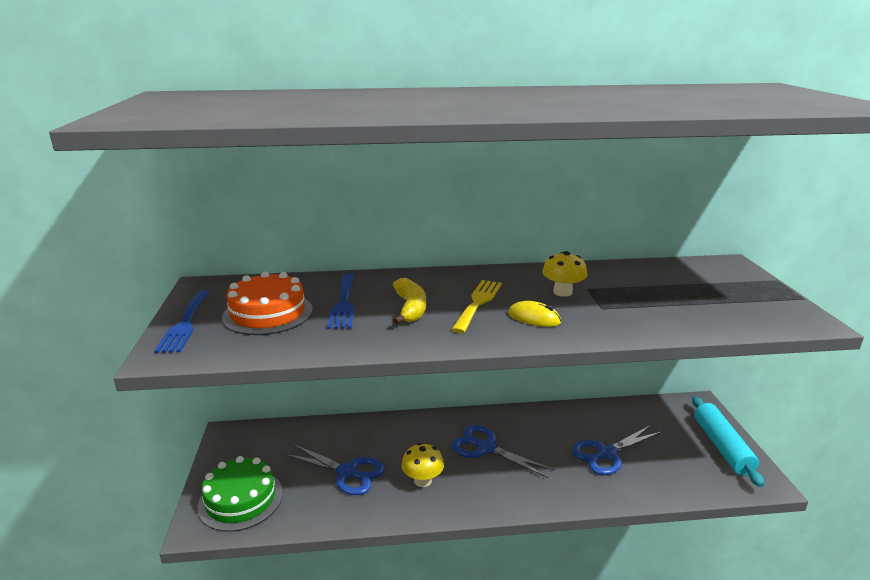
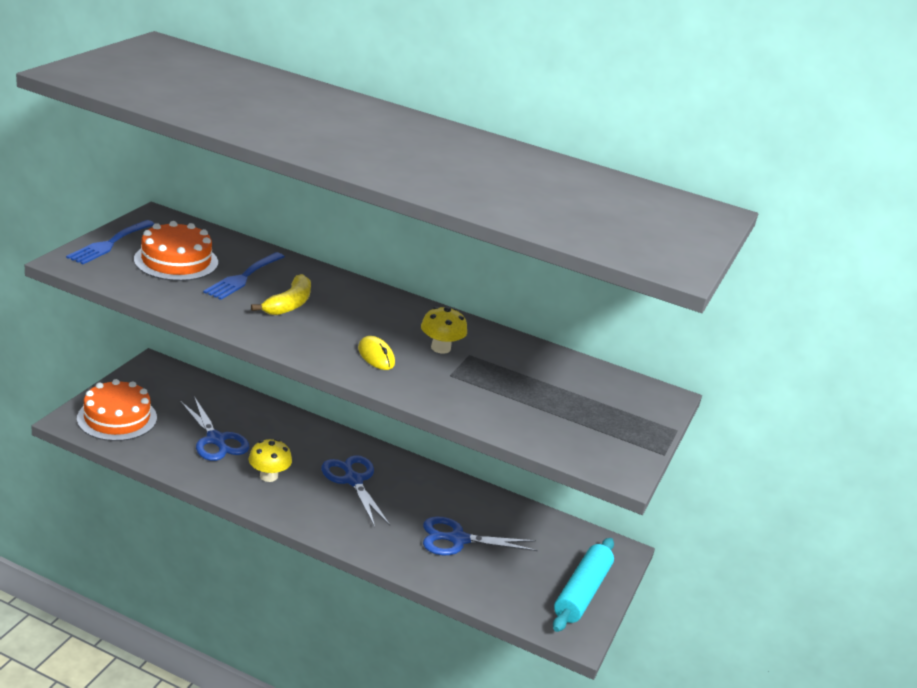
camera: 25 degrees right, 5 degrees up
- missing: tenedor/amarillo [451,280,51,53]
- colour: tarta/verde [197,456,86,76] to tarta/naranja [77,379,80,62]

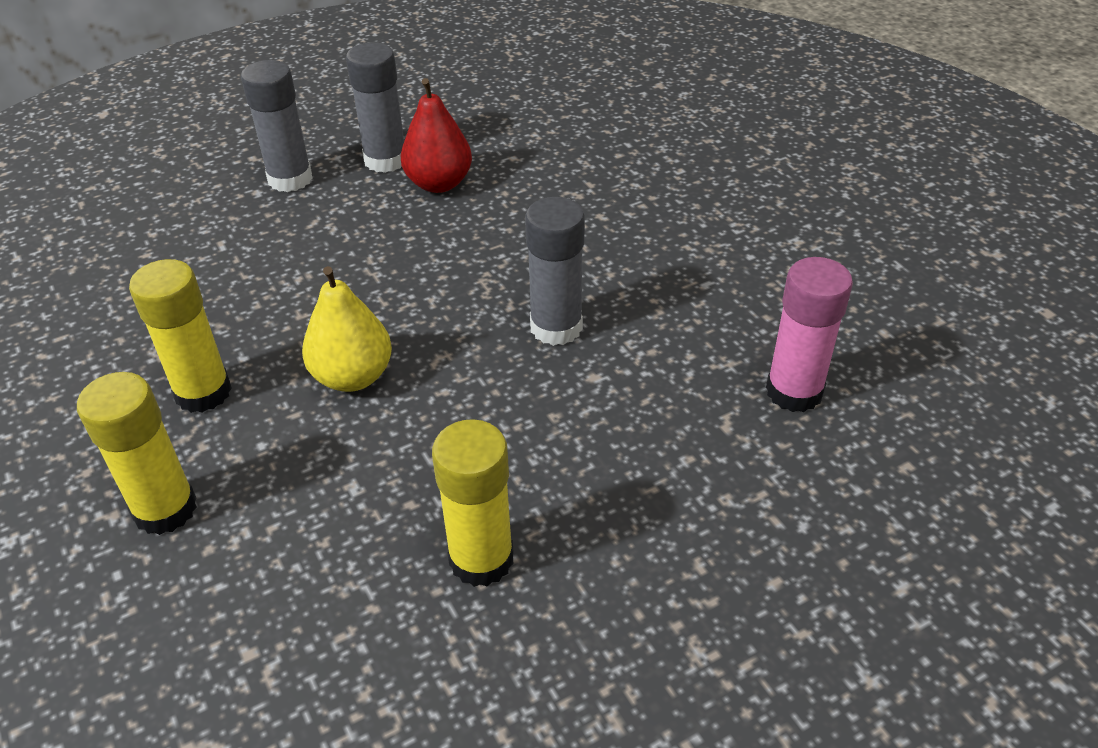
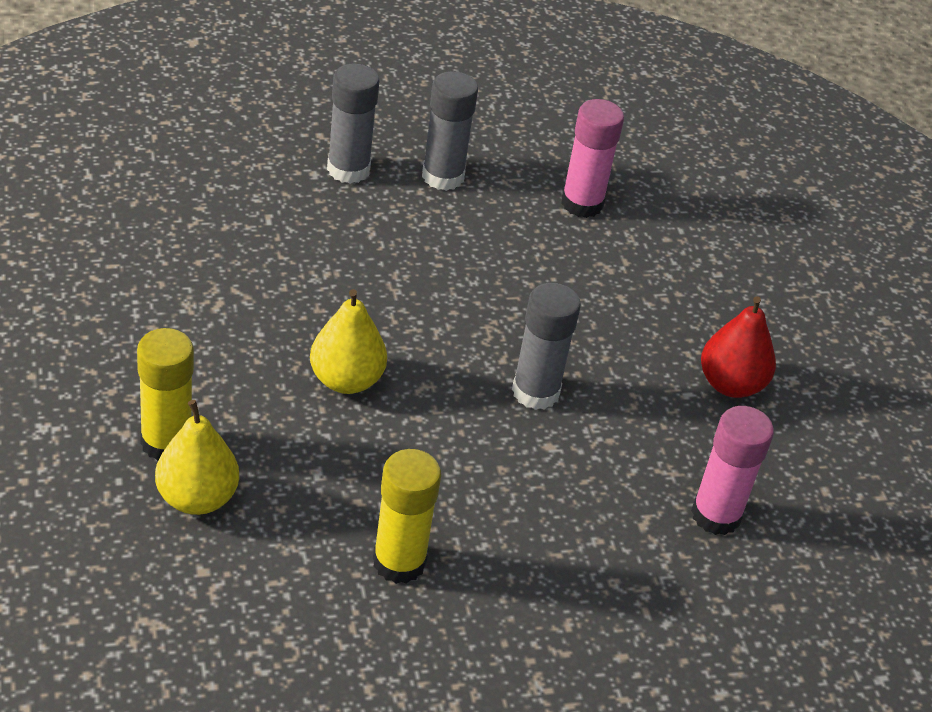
camera: 10 degrees right, 0 degrees up
- relocated: pera/rojo [401,78,71,115] to [701,296,75,102]
- missing: barra de pegamento/amarillo [129,259,103,154]
- appeared: barra de pegamento/rosa [561,99,63,119]
- appeared: pera/amarillo [155,400,84,115]

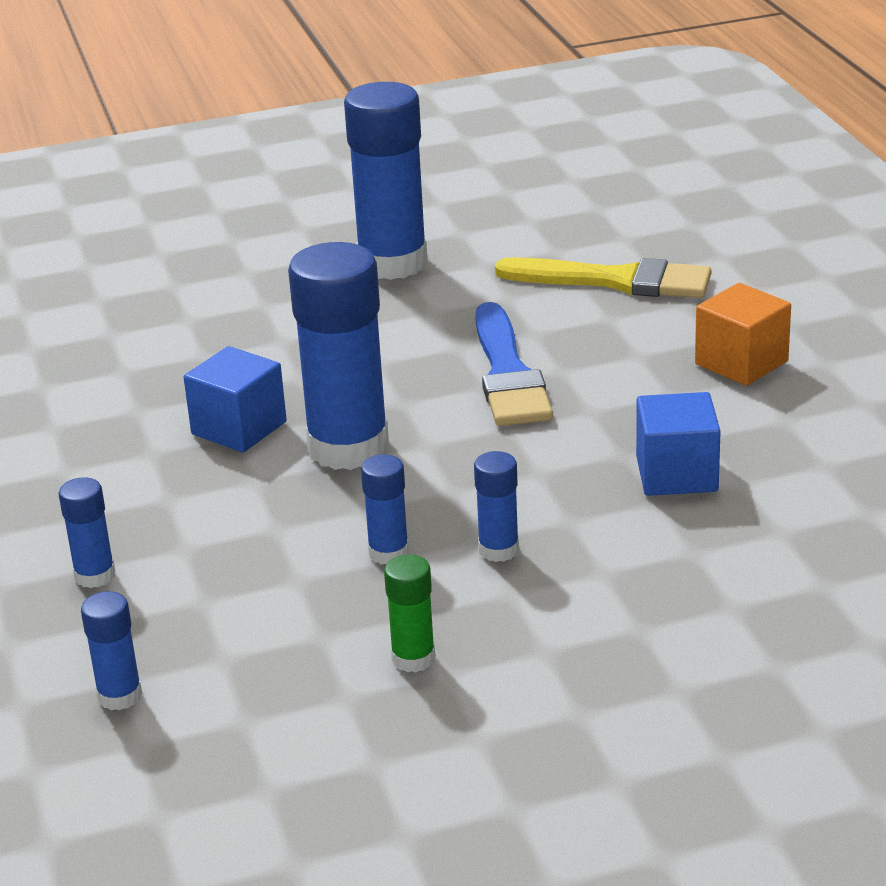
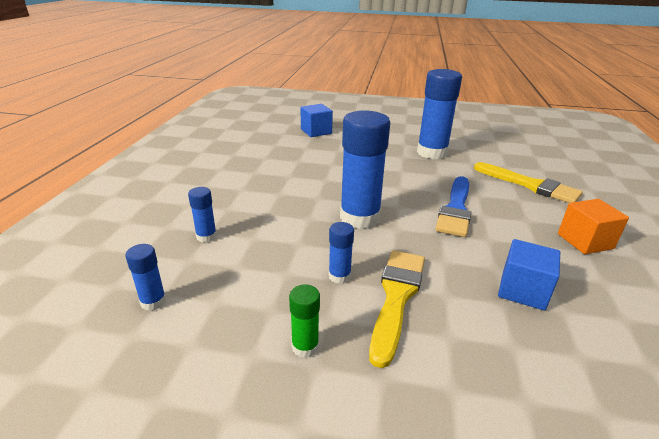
camera: 25 degrees right, 0 degrees up
- relocated: cubo/azul [184,346,103,106] to [300,104,33,33]
- exchanged: barra de pegamento/azul [474,451,45,111] to pincel/amarillo [369,250,56,118]

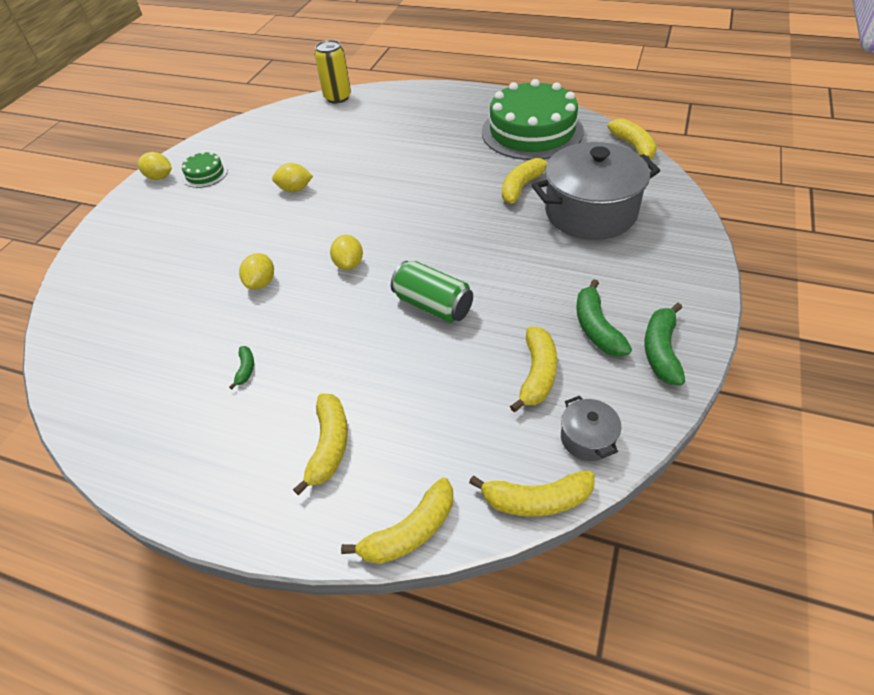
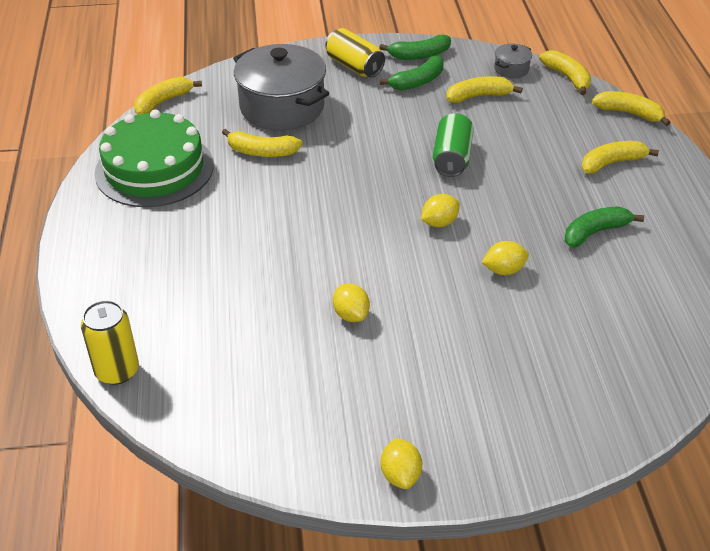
camera: 120 degrees left, 5 degrees down
- missing: tarta/verde [182,151,46,37]
- size: plátano/verde [229,346,25,44] = [565,207,79,40] x1.92
- appeared: lata/amarillo [325,28,60,50]

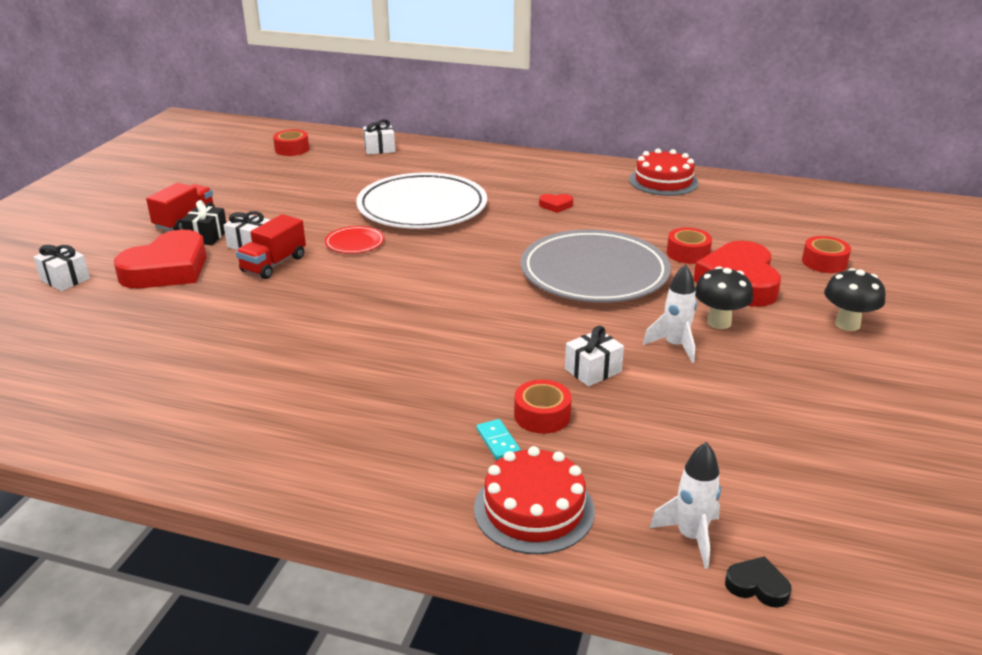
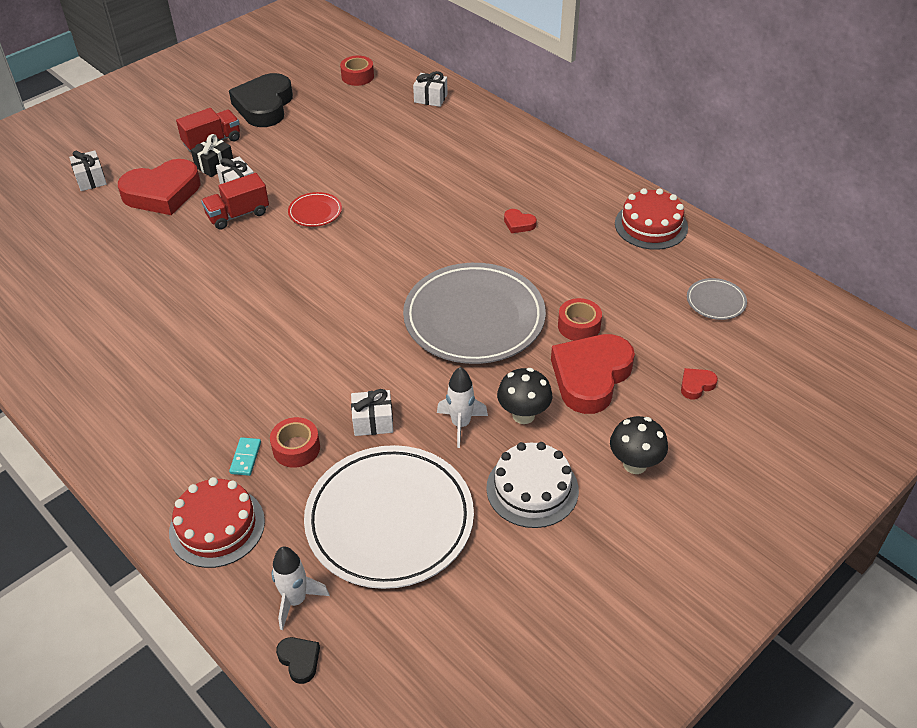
camera: 30 degrees right, 15 degrees up
- relocated: plato/blanco [356,172,131,57] to [304,445,170,144]
- exchanged: cinta adhesiva/rojo [802,236,49,37] to corazón/rojo [681,368,37,31]
- appeared: corazón/negro [229,73,64,54]
- appeared: plato/gris [687,278,60,42]
- appeared: tarta/blanco [486,442,93,86]

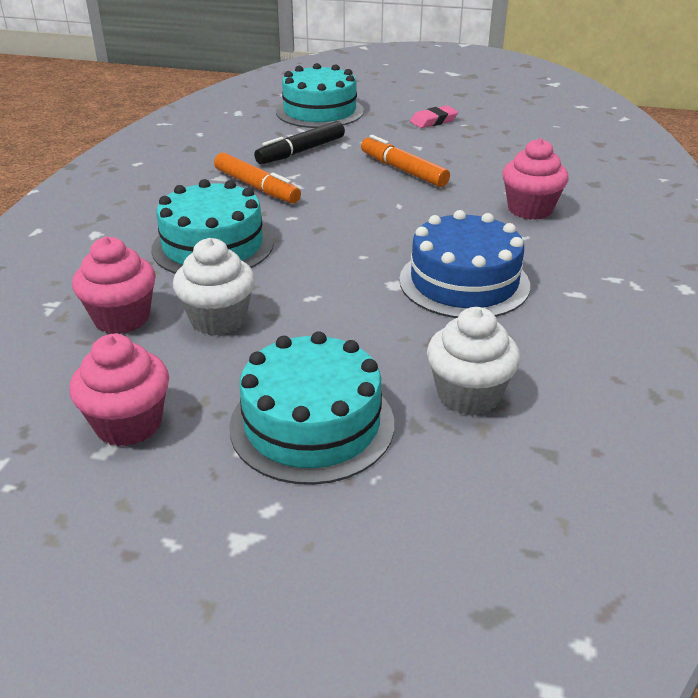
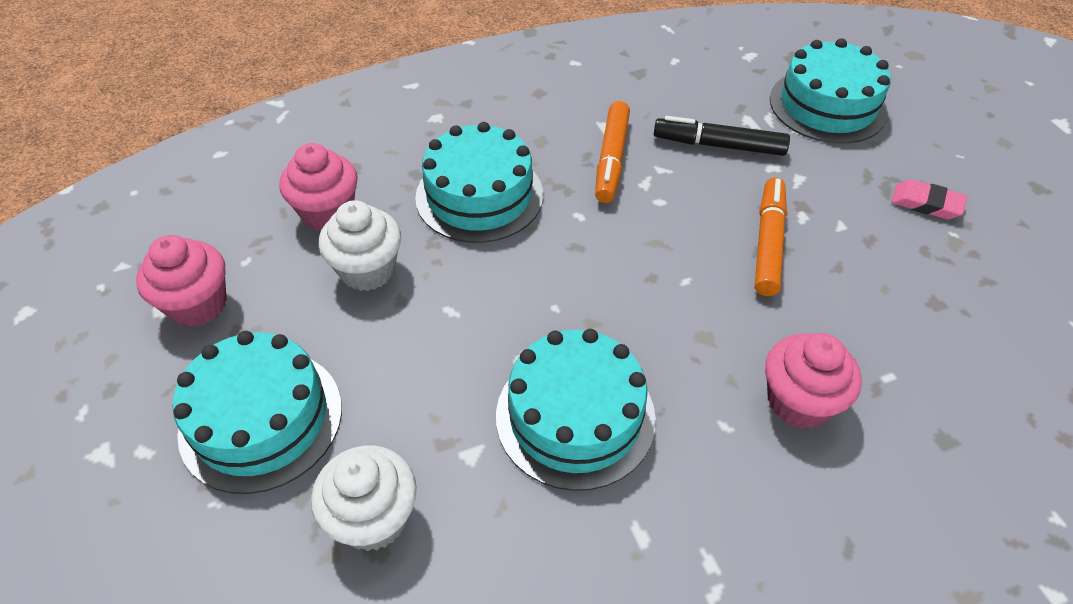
camera: 55 degrees right, 15 degrees up
- colour: tarta/azul [399,210,131,108] to tarta/turquesa [496,329,160,162]

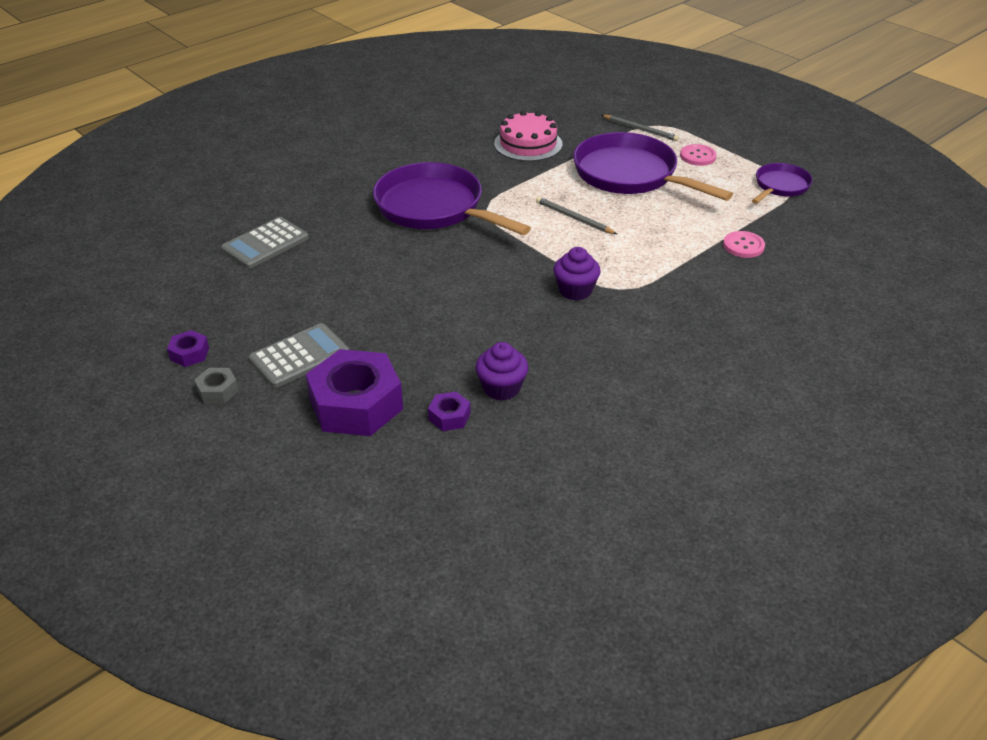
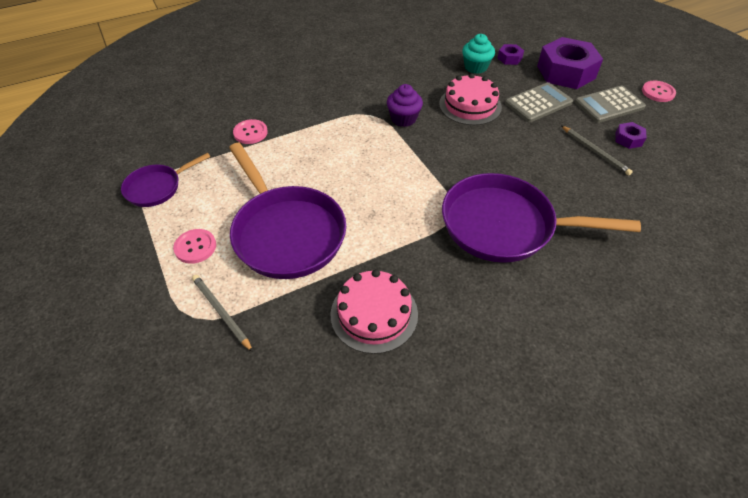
camera: 165 degrees left, 10 degrees up
- spun: sartén/morado [373,162,158,73] = [442,173,199,90] 135 degrees clockwise
- relocated: lápiz/gris [536,197,81,37] to [561,126,72,49]
- relocated: calculadora/gris [221,217,88,52] to [505,82,68,40]
- relocated: tuerca/morado [167,330,42,37] to [615,122,32,27]
- colour: magdalena/morado [476,342,52,59] to magdalena/turquesa [462,34,33,40]
- exchanged: tuerca/gris [195,368,44,36] to botón/rosa [642,81,34,21]
- appeared: tarta/rosa [439,73,63,52]

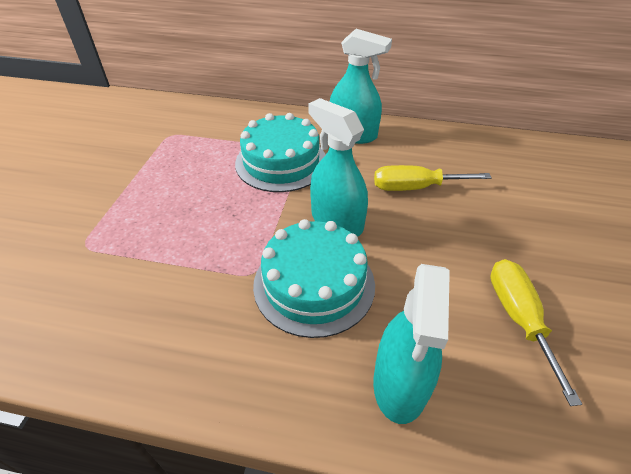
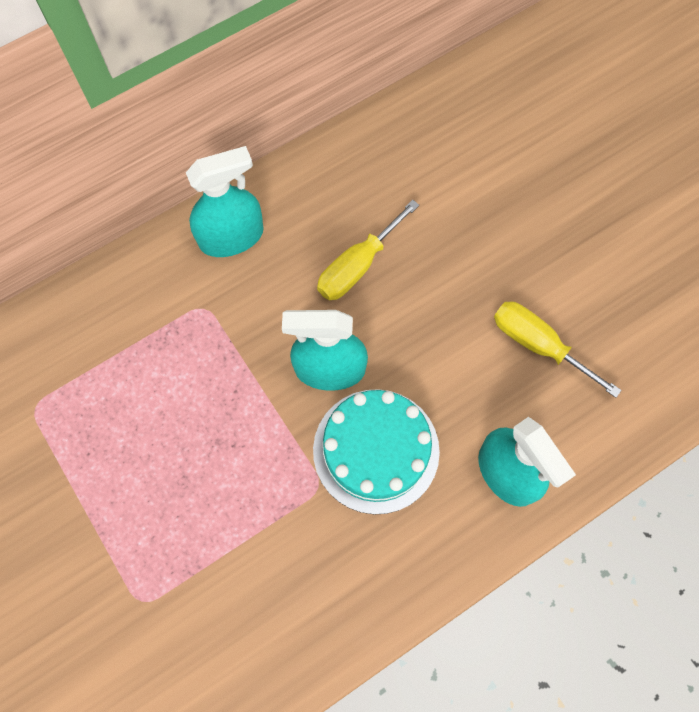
camera: 45 degrees left, 25 degrees up
- missing: tarta/turquesa [235,113,91,79]

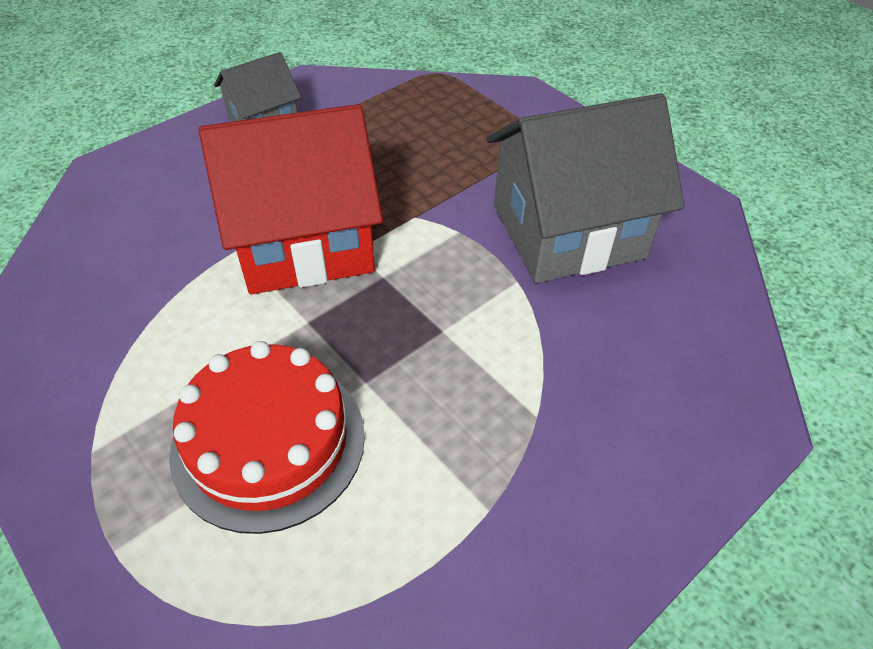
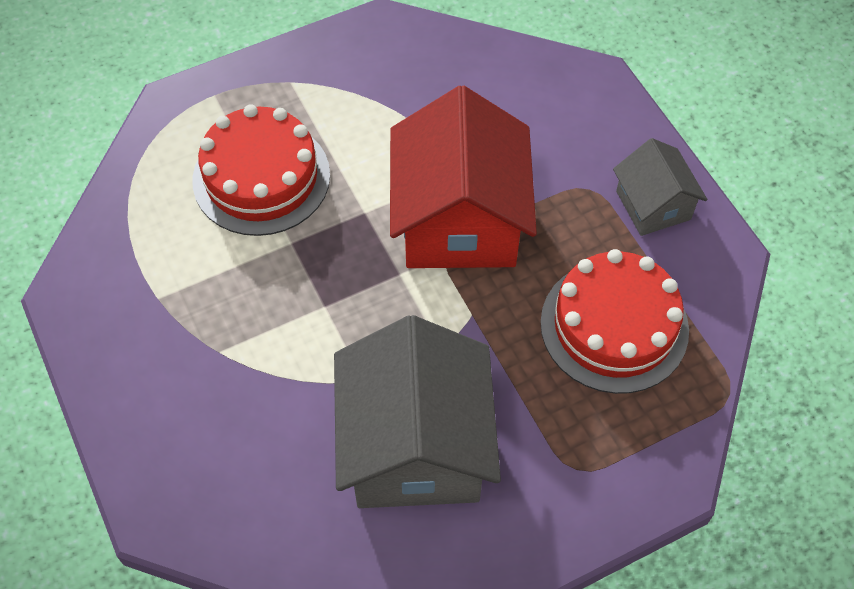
camera: 105 degrees right, 10 degrees up
- appeared: tarta/rojo [540,249,149,145]

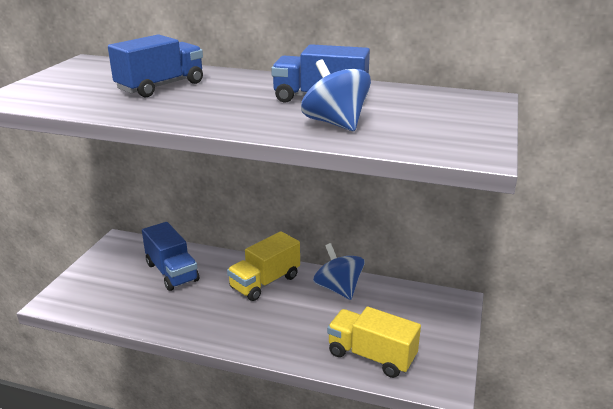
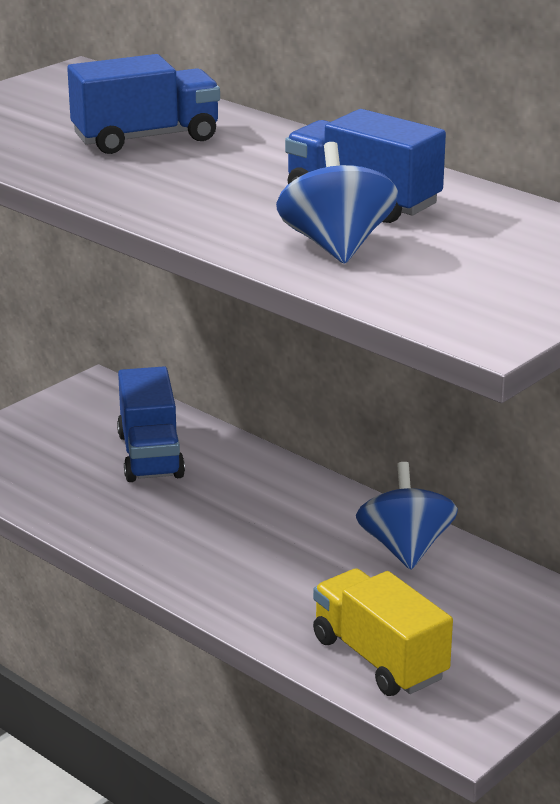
camera: 25 degrees right, 0 degrees up
- missing: camión/amarillo [227,232,73,69]

